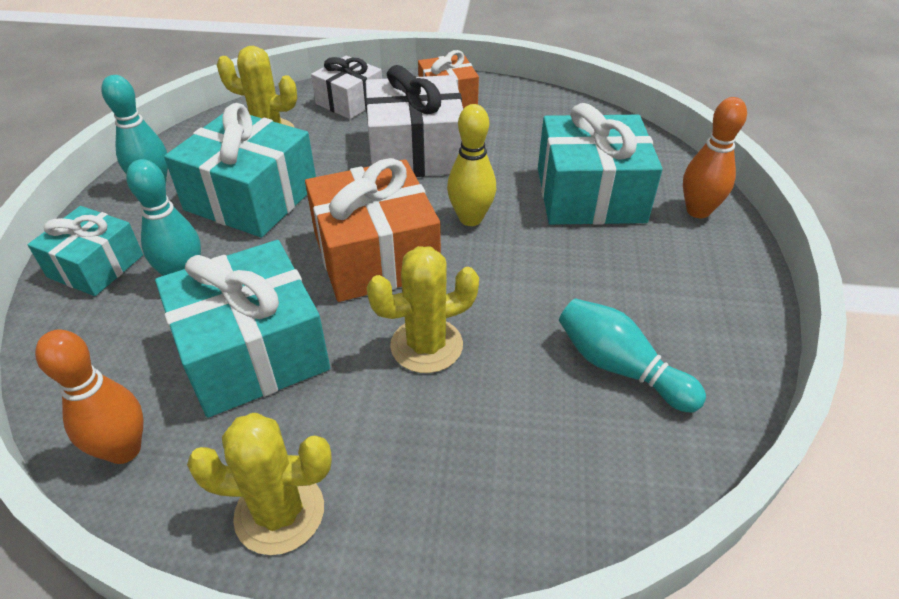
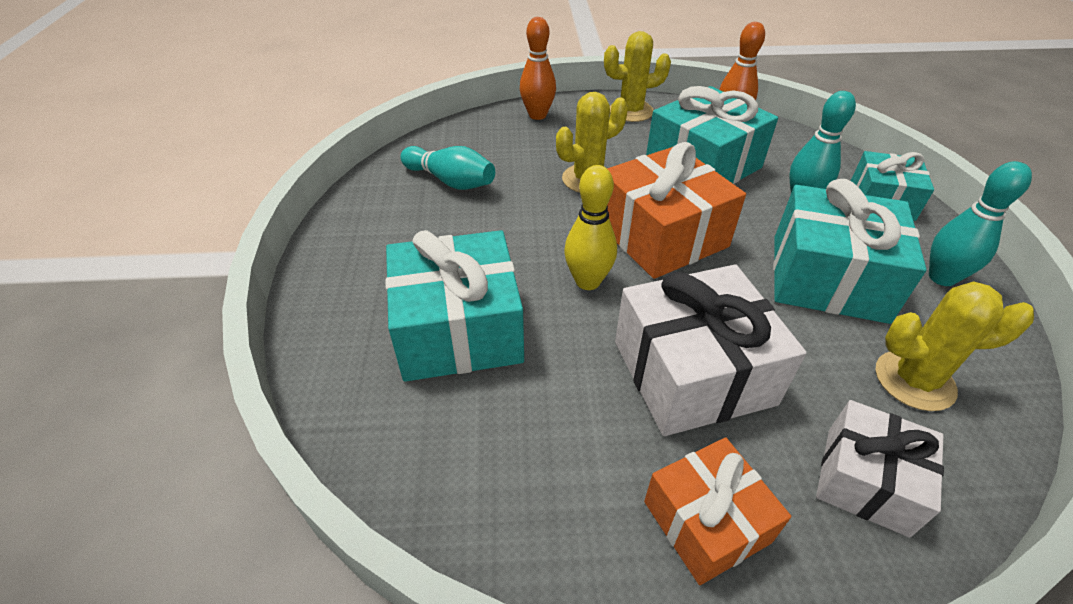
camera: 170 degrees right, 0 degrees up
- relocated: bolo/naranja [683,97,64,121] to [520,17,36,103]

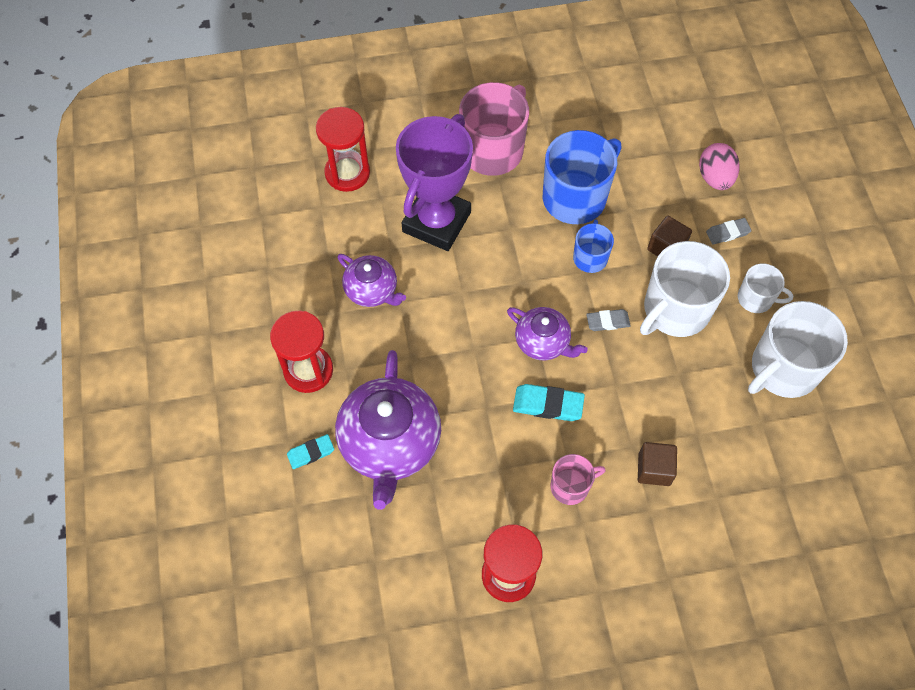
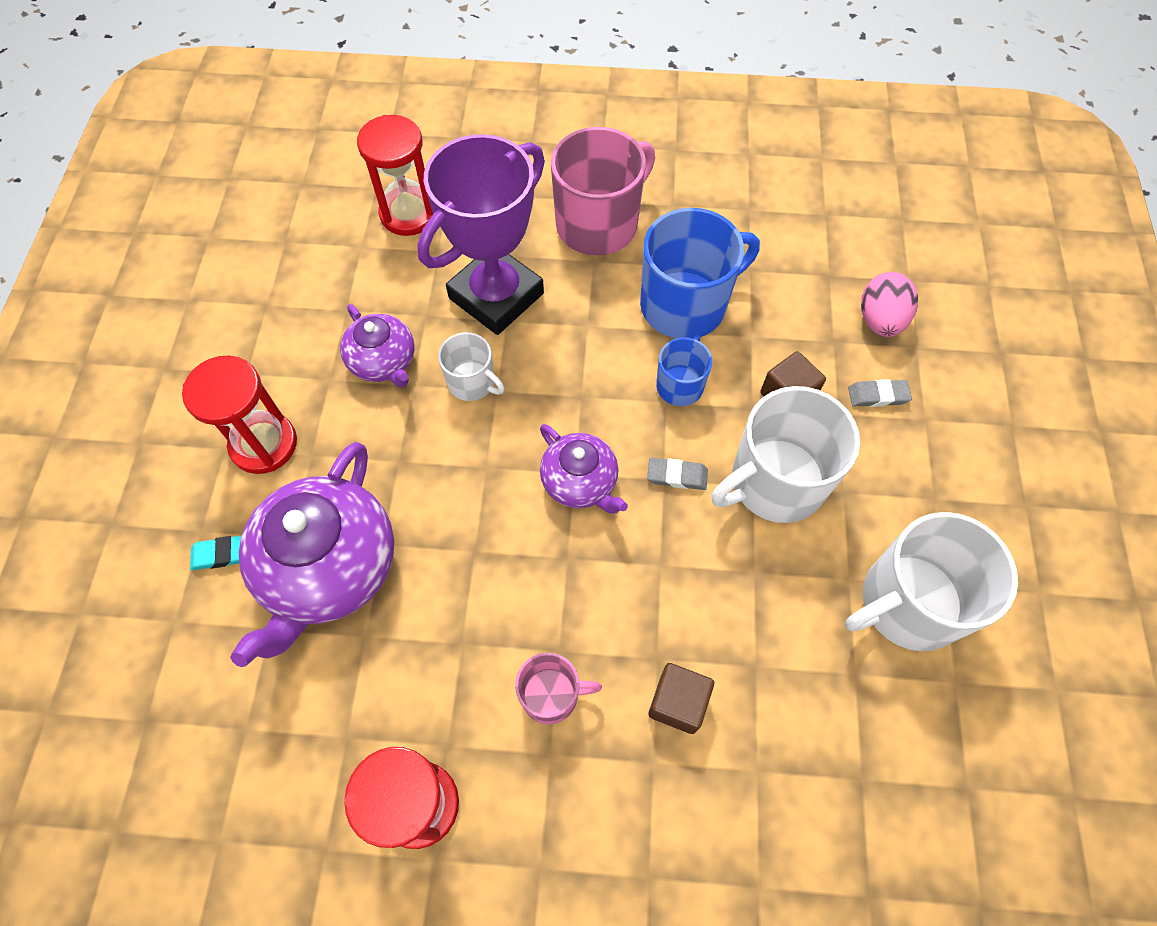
camera: 15 degrees right, 0 degrees up
- relocated: taza/blanco [738,264,56,49] to [438,332,66,69]
- missing: goma de borrar/turquesa [513,384,72,37]

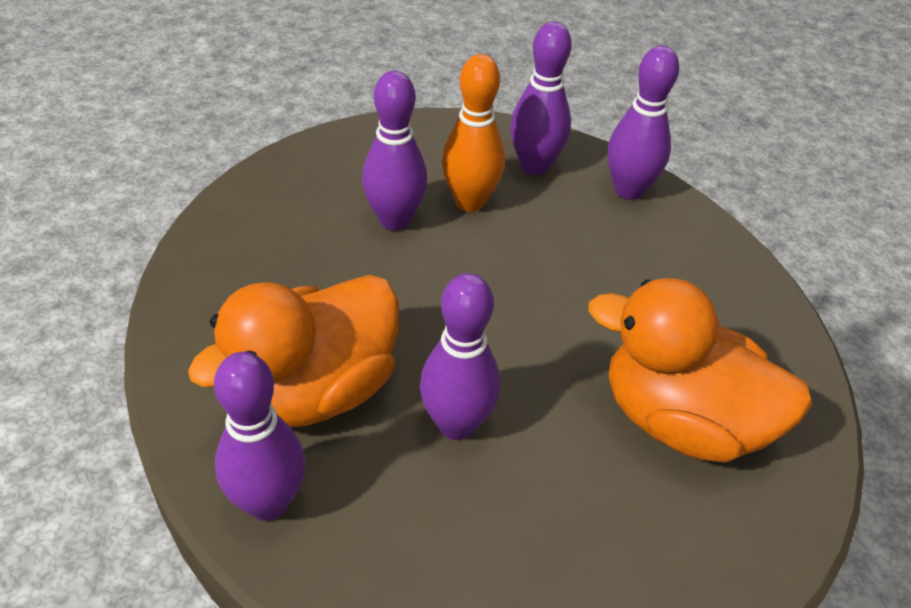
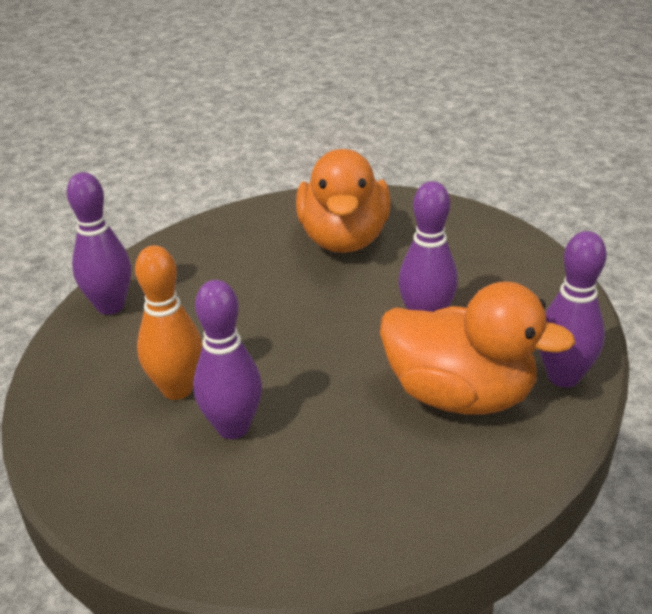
camera: 110 degrees left, 10 degrees down
- missing: bolo/morado [510,22,62,153]

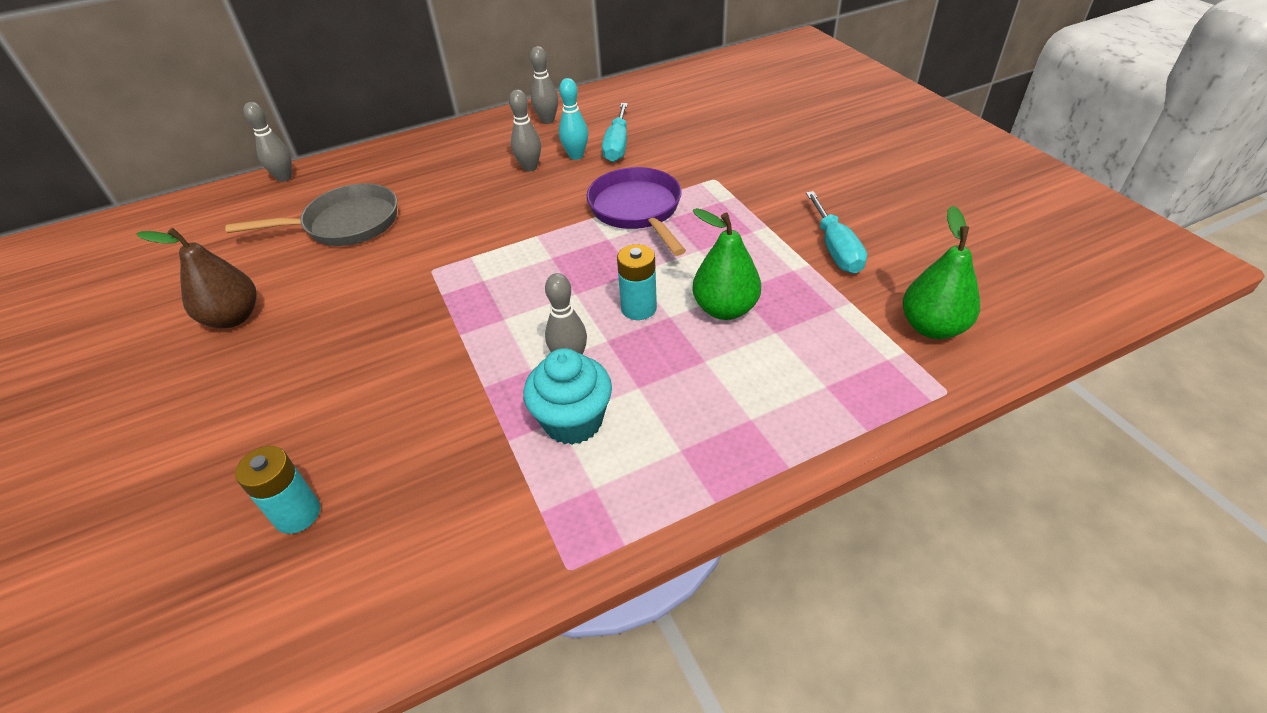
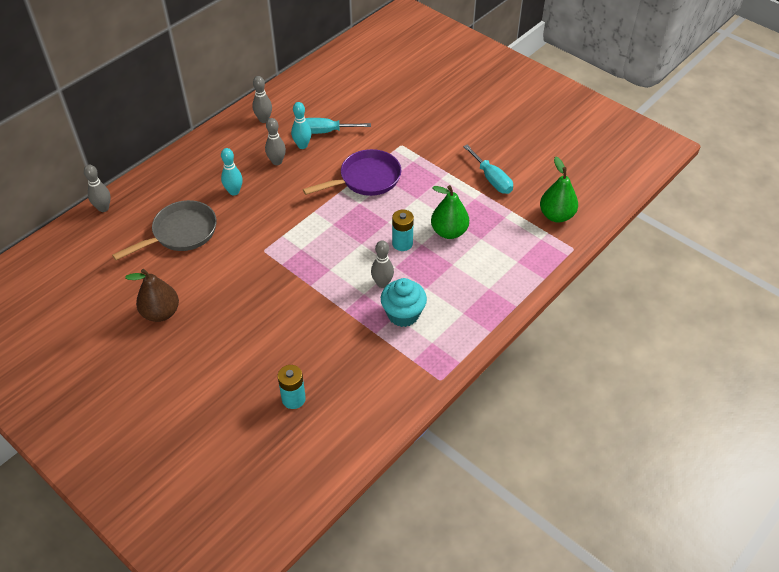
camera: 25 degrees left, 5 degrees up
- spun: destornillador/turquesa [602,103,26,59] = [305,118,66,16] 105 degrees clockwise
- spun: sartén/morado [587,167,99,89] = [303,149,98,47] 105 degrees clockwise
- appeared: bolo/turquesa [221,148,22,48]

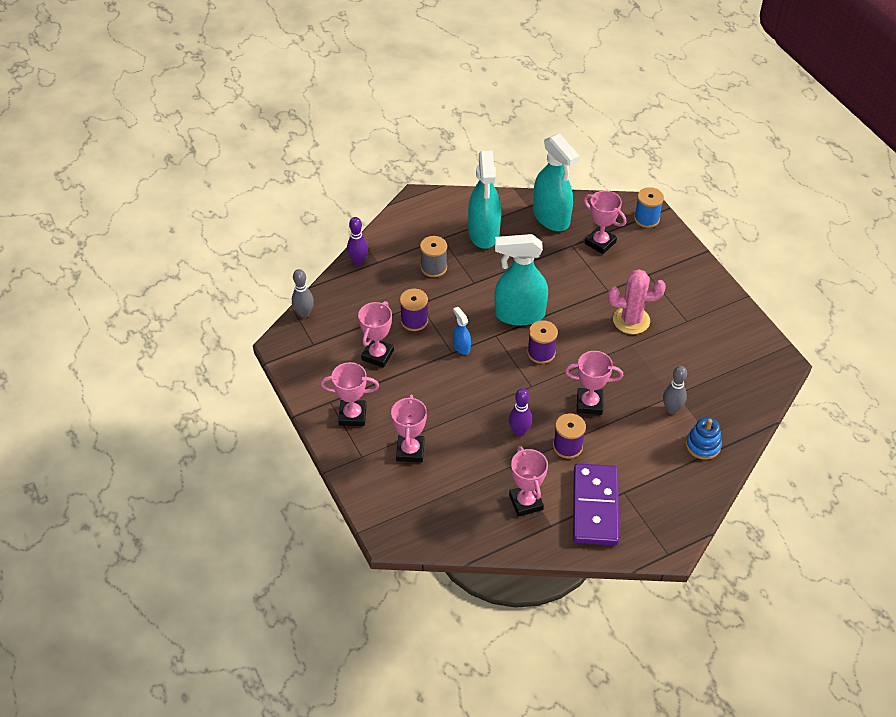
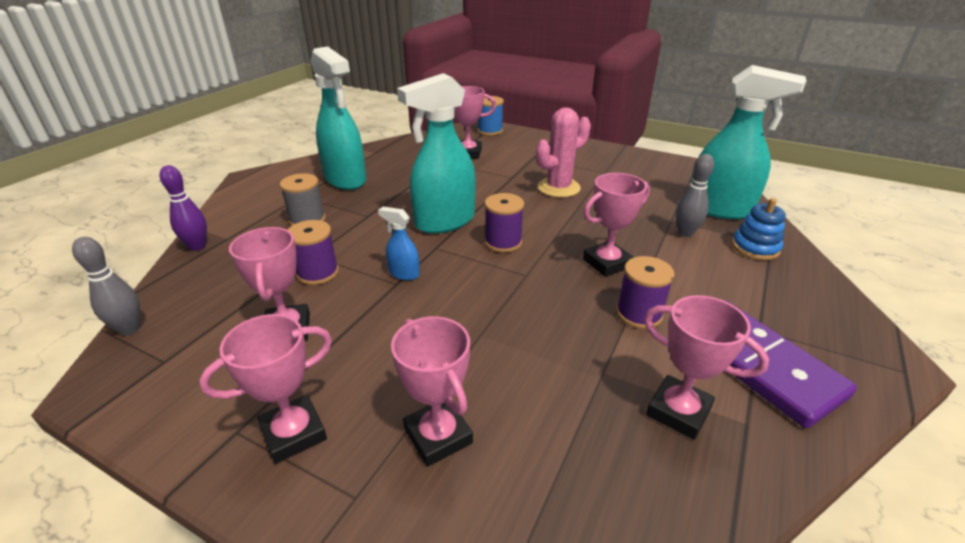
camera: 35 degrees left, 15 degrees down
- relocated: pulverizador/turquesa [533,134,47,97] to [691,65,116,154]
- missing: bolo/morado [509,388,23,49]

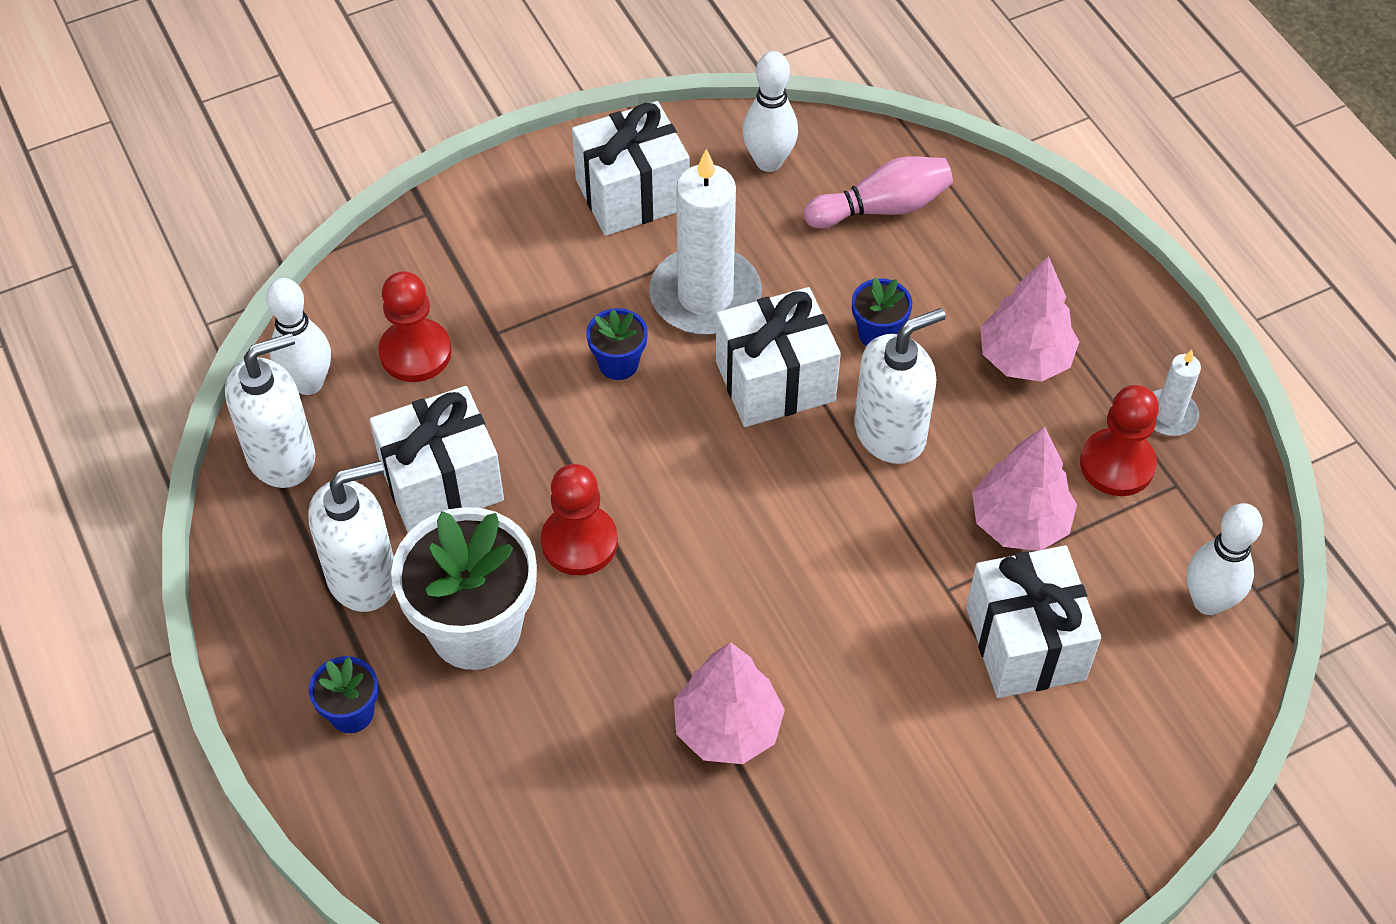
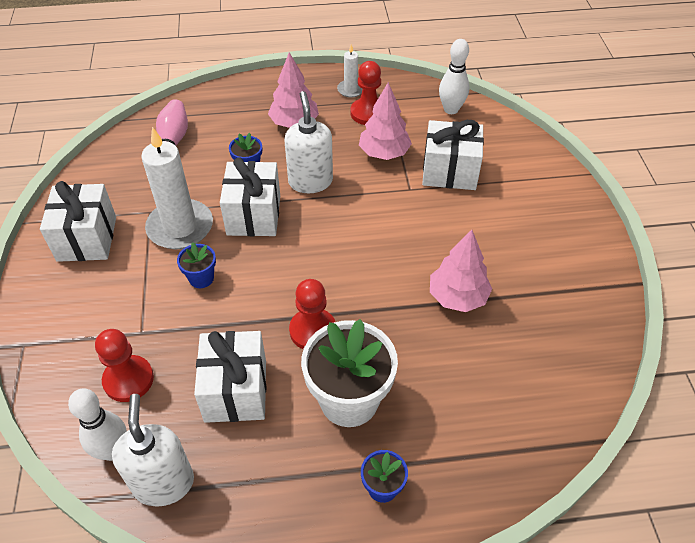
camera: 70 degrees left, 5 degrees down
- missing: bolo/blanco [742,51,56,121]
- missing: dispensador de jabón/blanco [308,461,86,151]

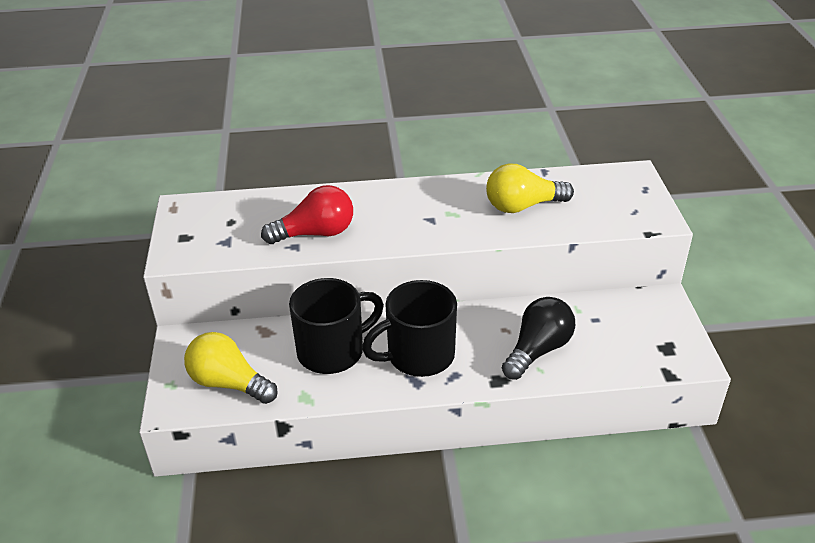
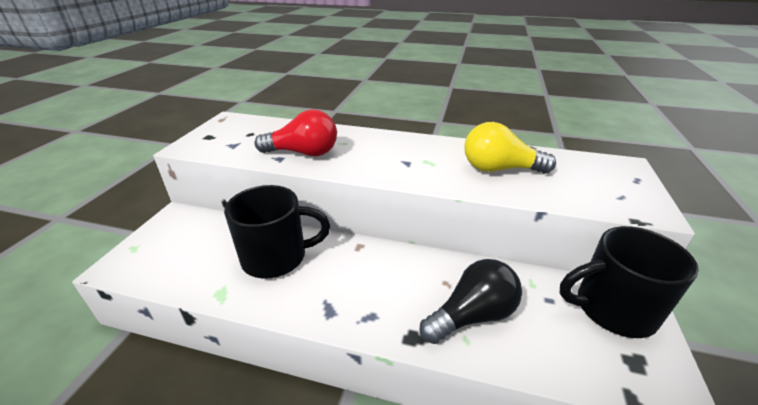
camera: 20 degrees right, 5 degrees down
- relocated: taza/negro [362,280,95,97] to [560,226,139,112]
- missing: bombilla/amarillo [184,332,94,72]

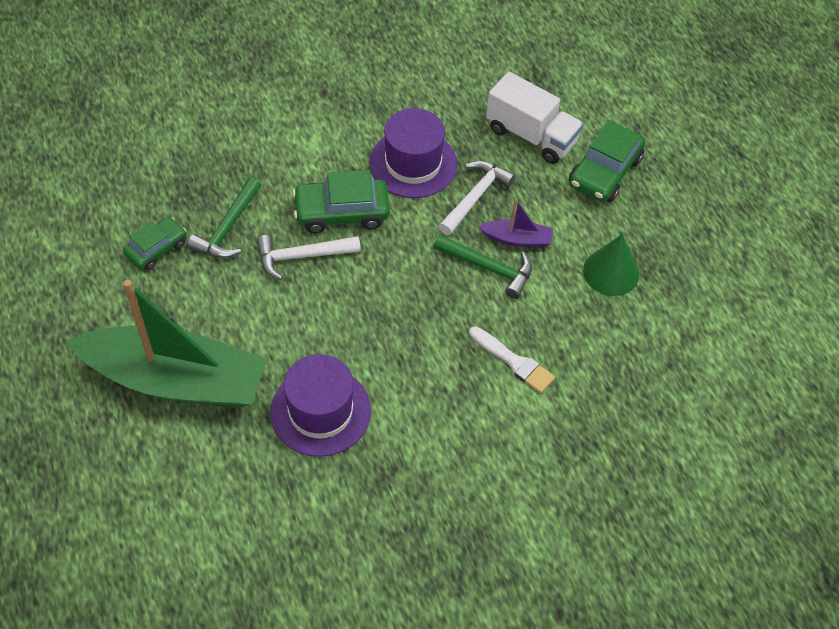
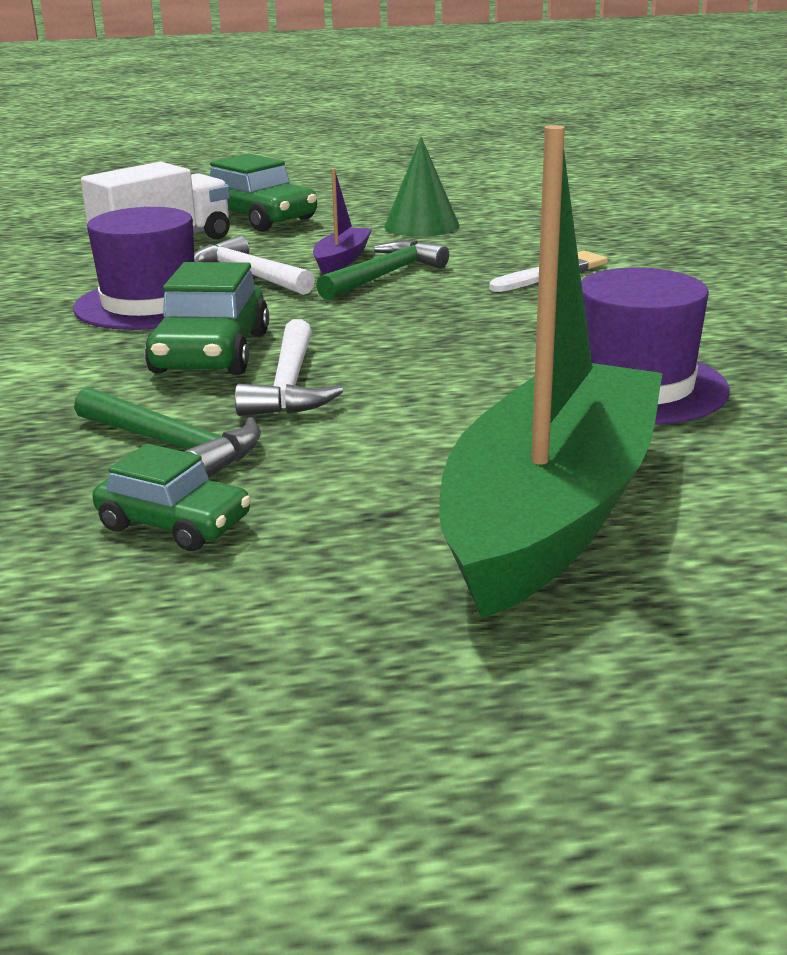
camera: 75 degrees left, 30 degrees down
- spun: coche/verde [123,217,64,53] = [92,444,159,107] 150 degrees clockwise

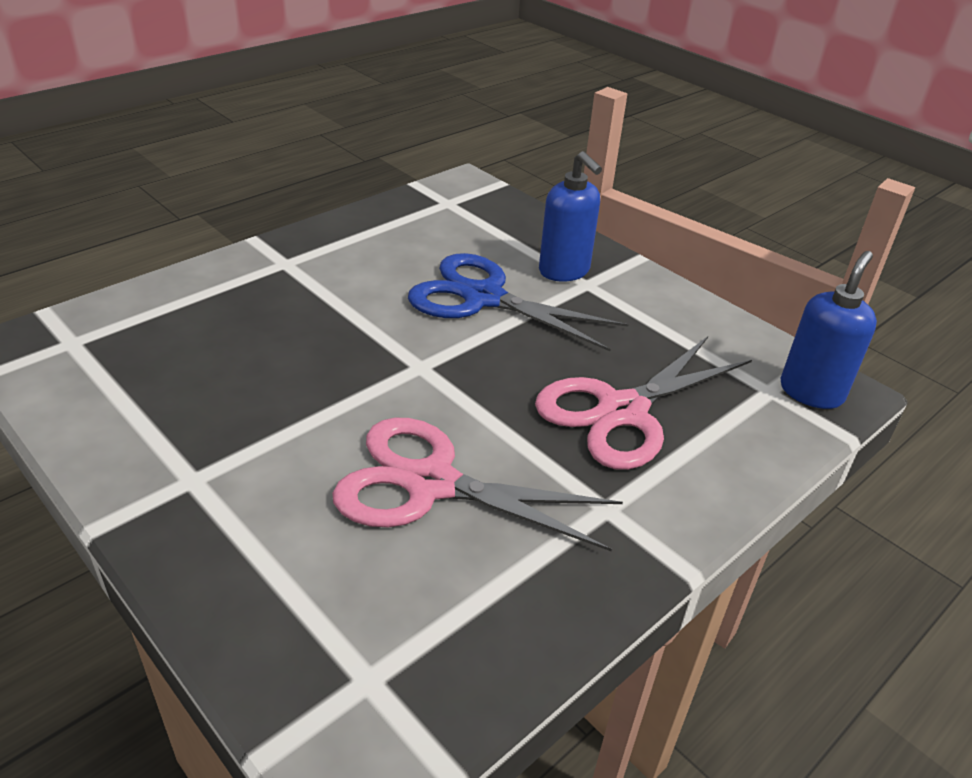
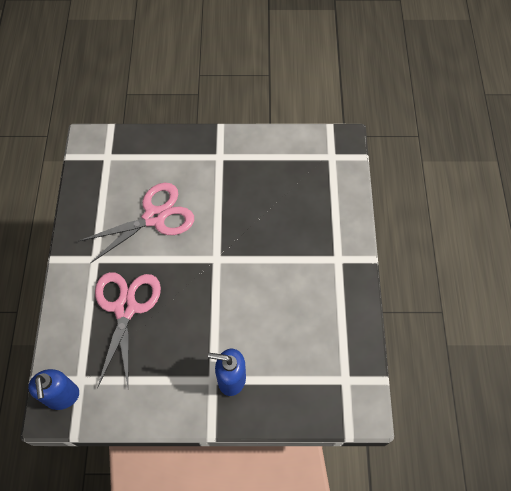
camera: 135 degrees right, 25 degrees up
- missing: tijeras/azul [408,253,221,98]

